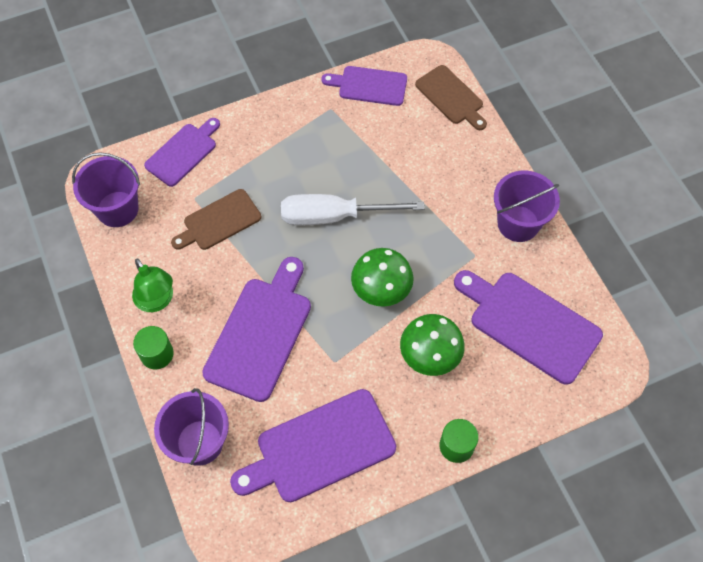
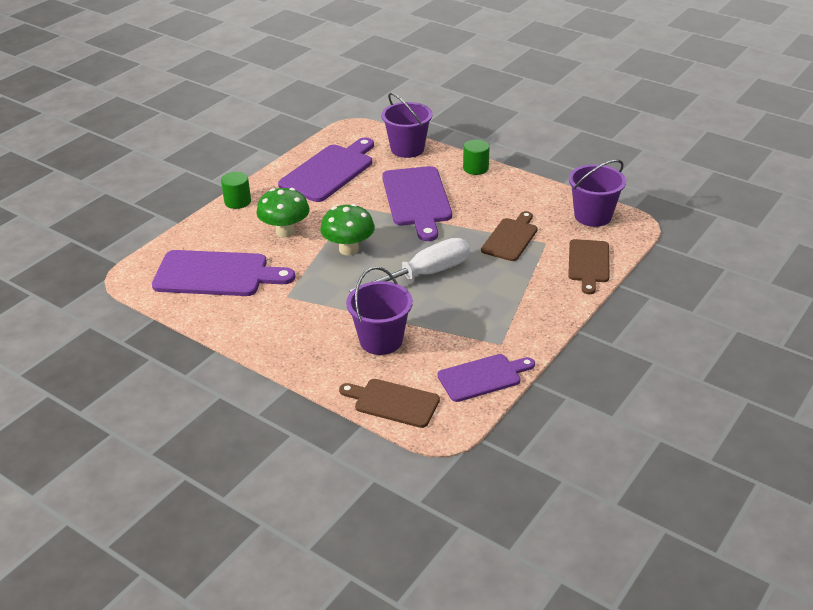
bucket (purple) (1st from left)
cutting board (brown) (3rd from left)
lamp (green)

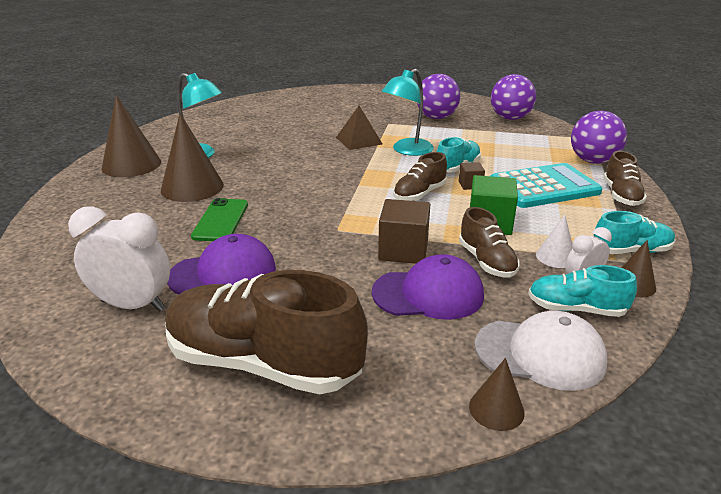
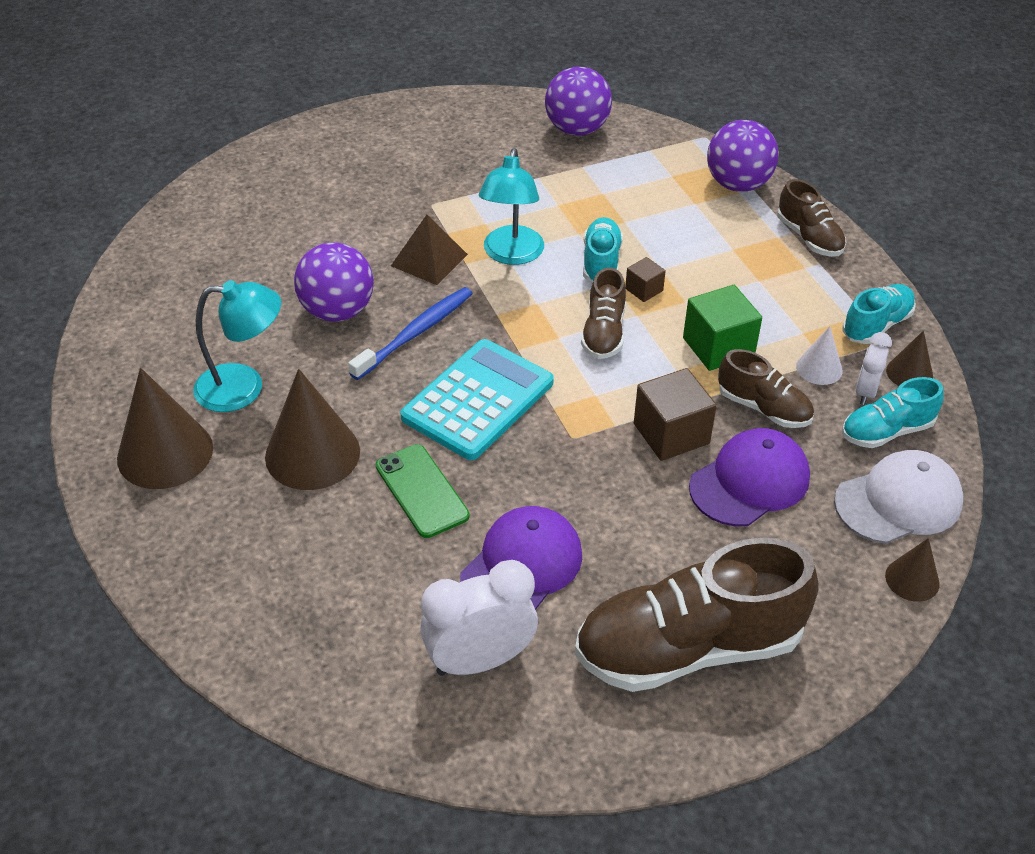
ball (purple) (1st from left)
toothbrush (blue)
calculator (turquoise)

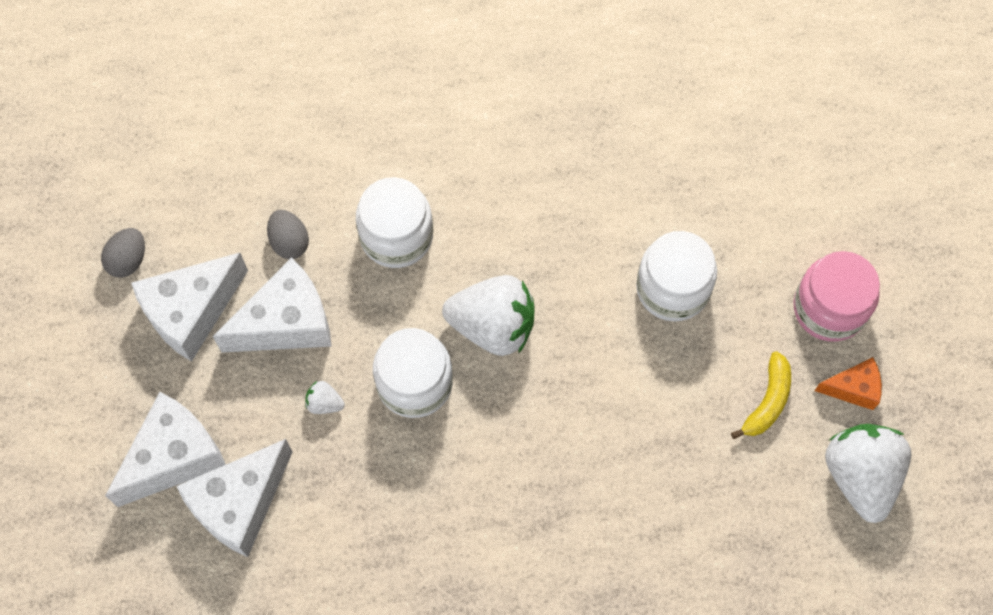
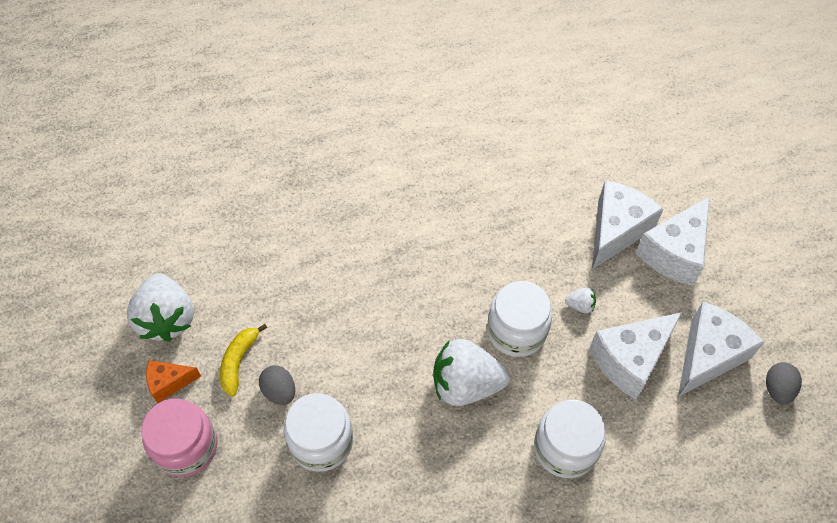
egg (grey) (1st from left)

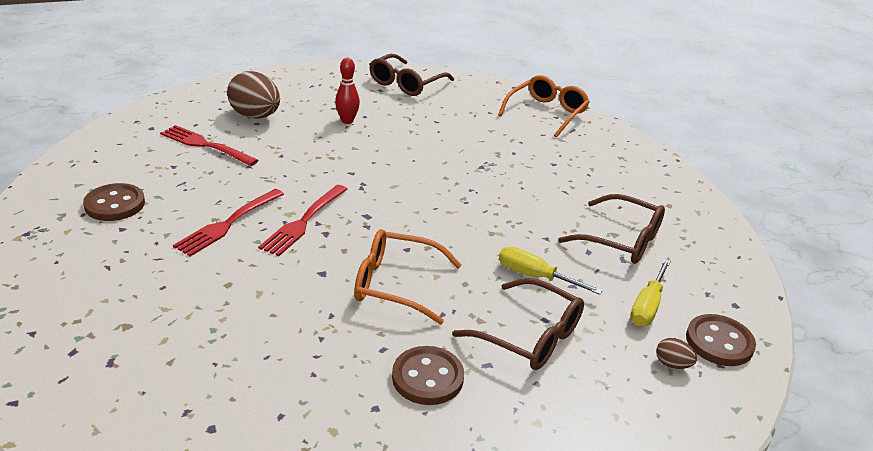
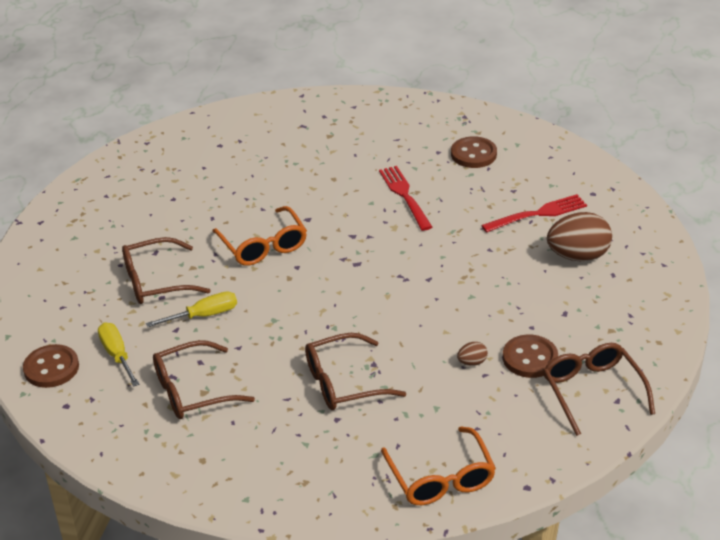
glasses (orange) (1st from left)
glasses (brown) (3rd from left)
egg (brown) (1st from left)
button (brown) (3rd from left)
fork (red) (3rd from left in the first image)
bowling pin (red)

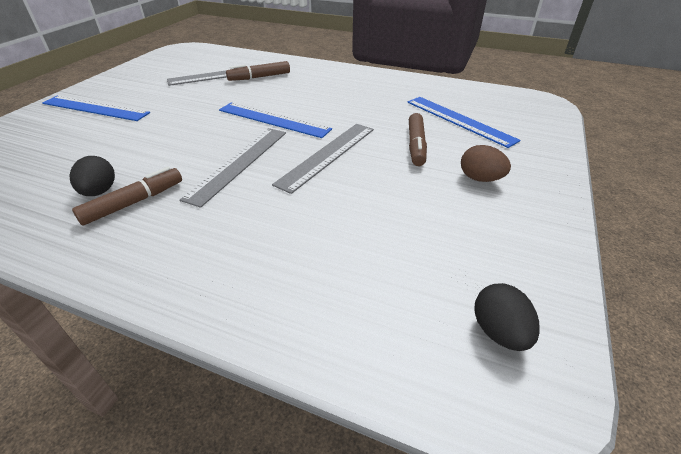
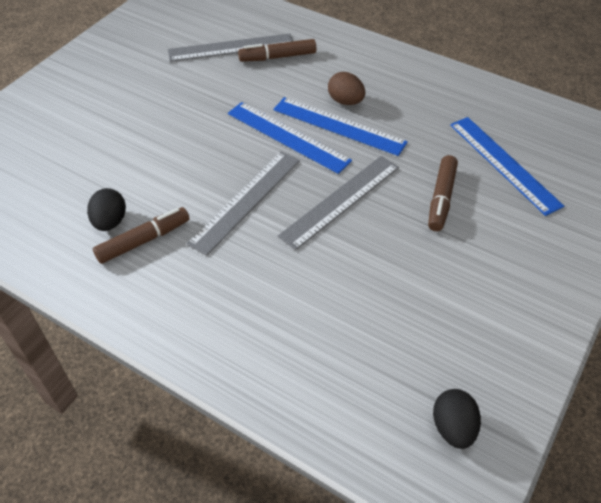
ruler (blue) (2nd from left)
egg (brown)

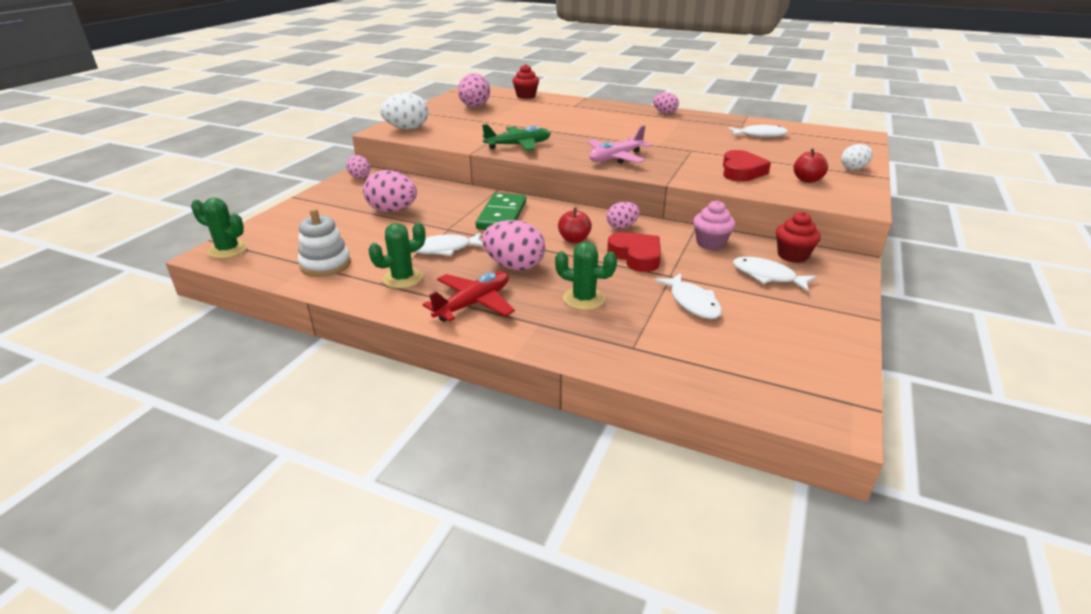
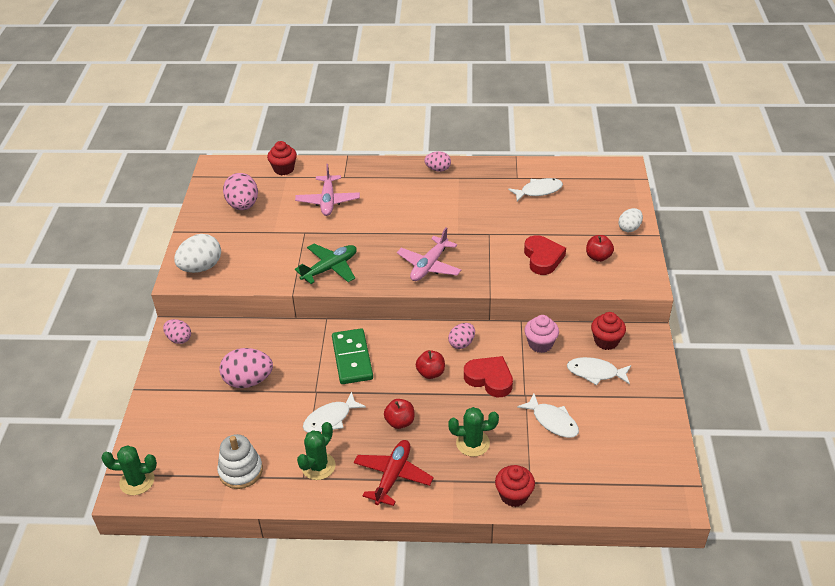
plane (pink) (1st from left)
apple (red) (1st from left)
cupcake (red) (2nd from left)

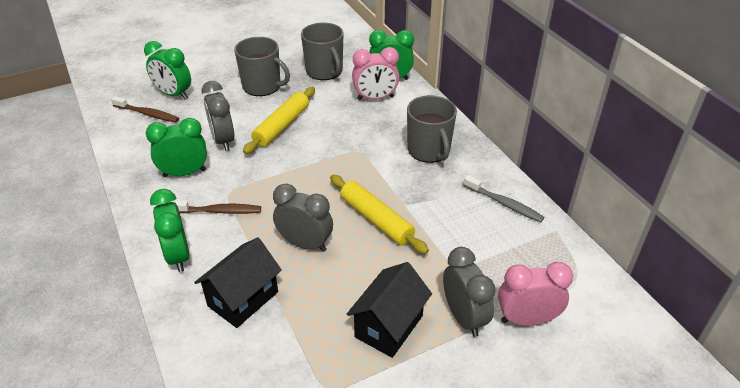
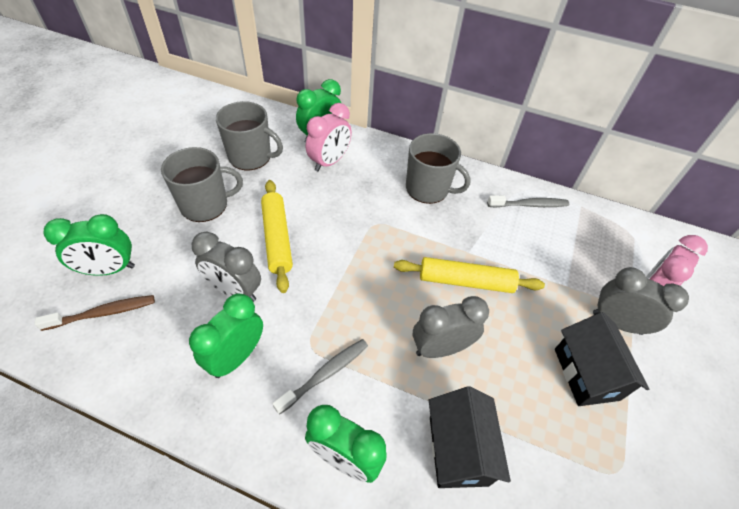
toothbrush (grey) (1st from left)

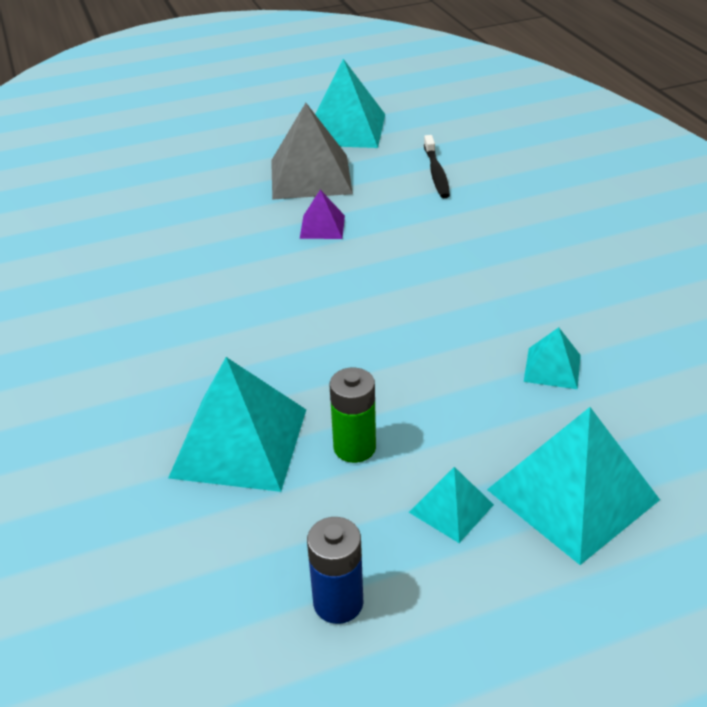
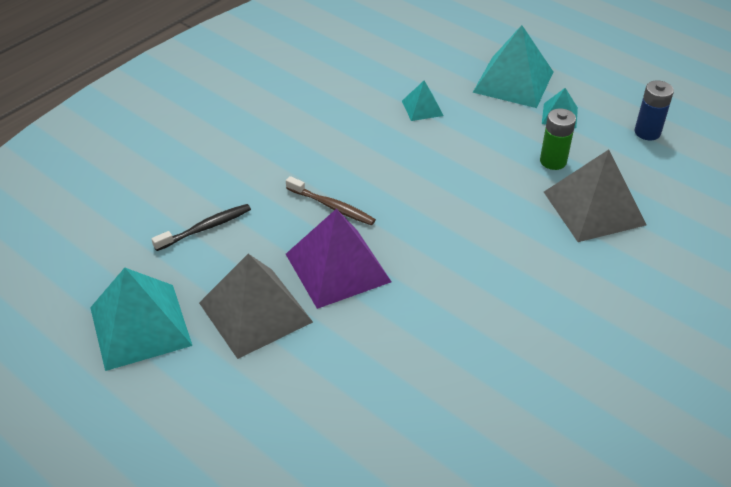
toothbrush (brown)
pyramid (purple)
pyramid (grey) (2nd from left)

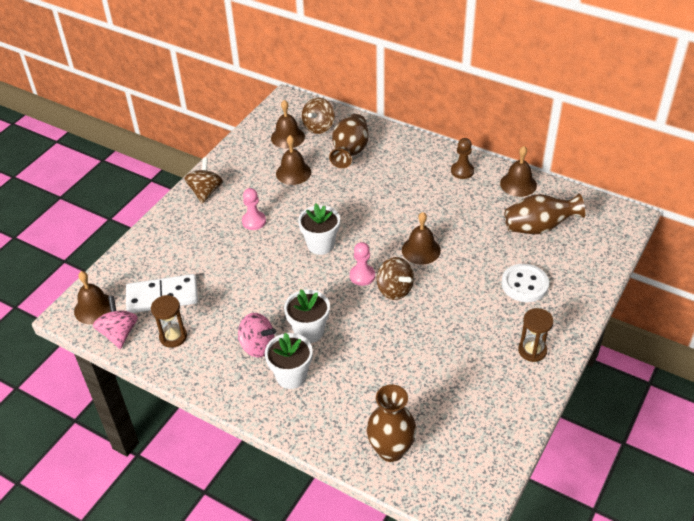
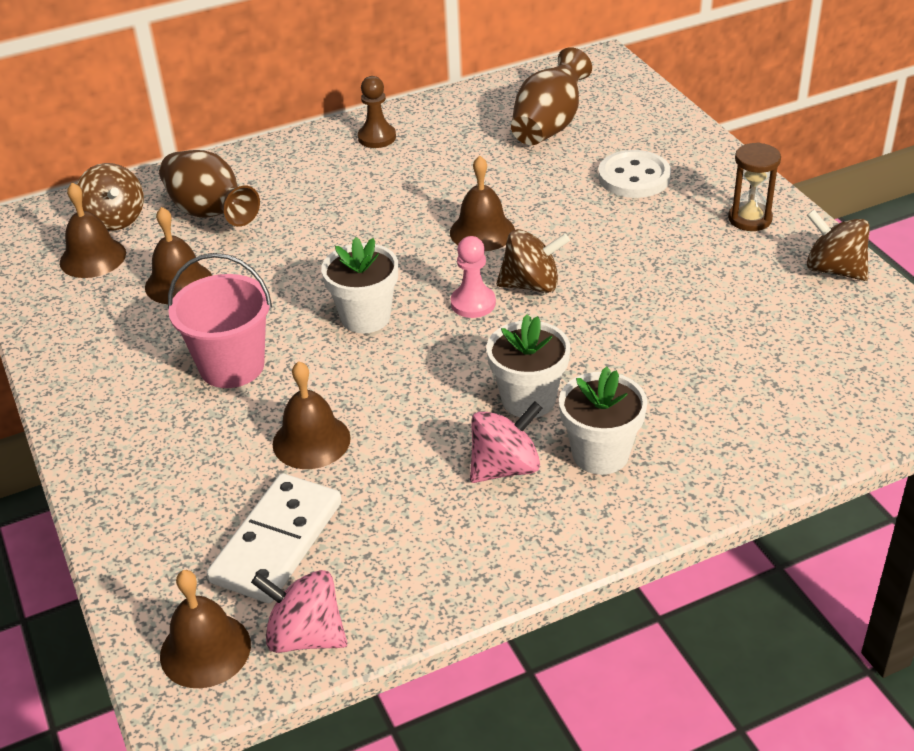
bucket (pink)
bell (brown) (4th from left)
spinning top (brown) (3rd from left)
hourglass (brown) (1st from left in the first image)
vase (brown) (2nd from left in the first image)

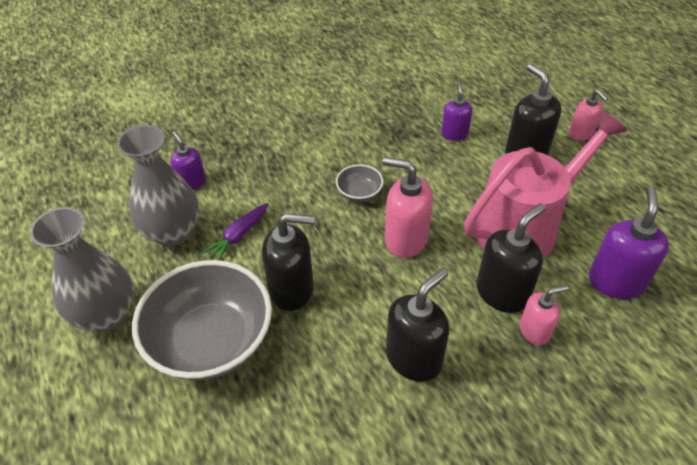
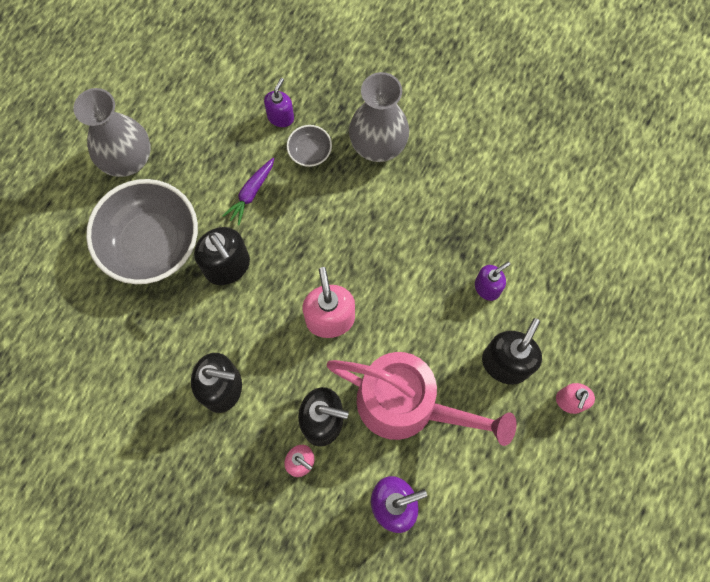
carrot (purple)
bowl (grey) (2nd from left)
vase (grey) (2nd from left)

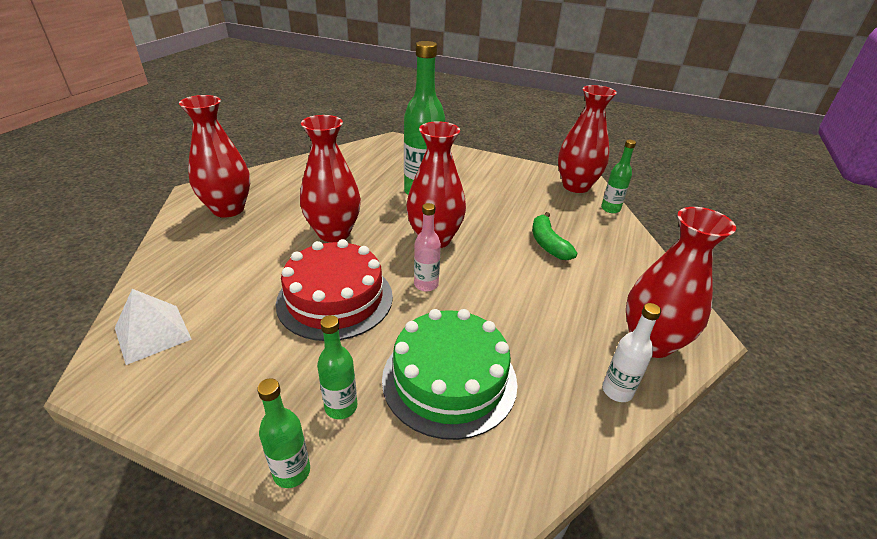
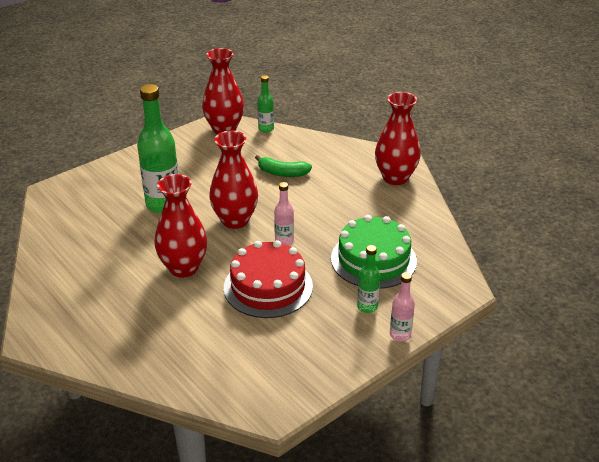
bottle (pink) (2nd from left)
pyramid (white)
vase (red) (1st from left in the first image)
bottle (white)

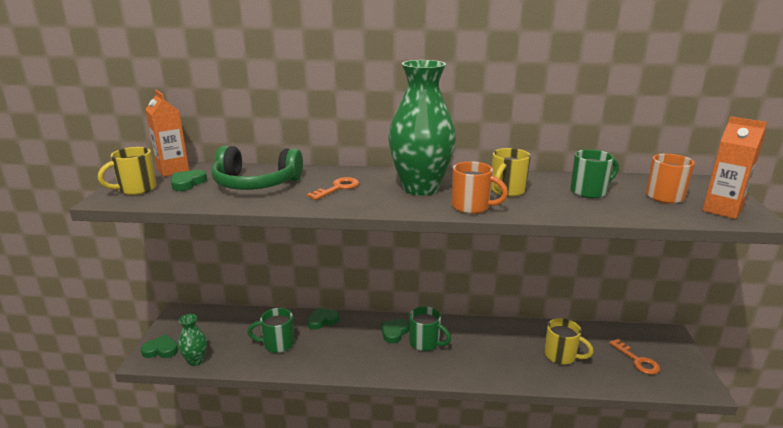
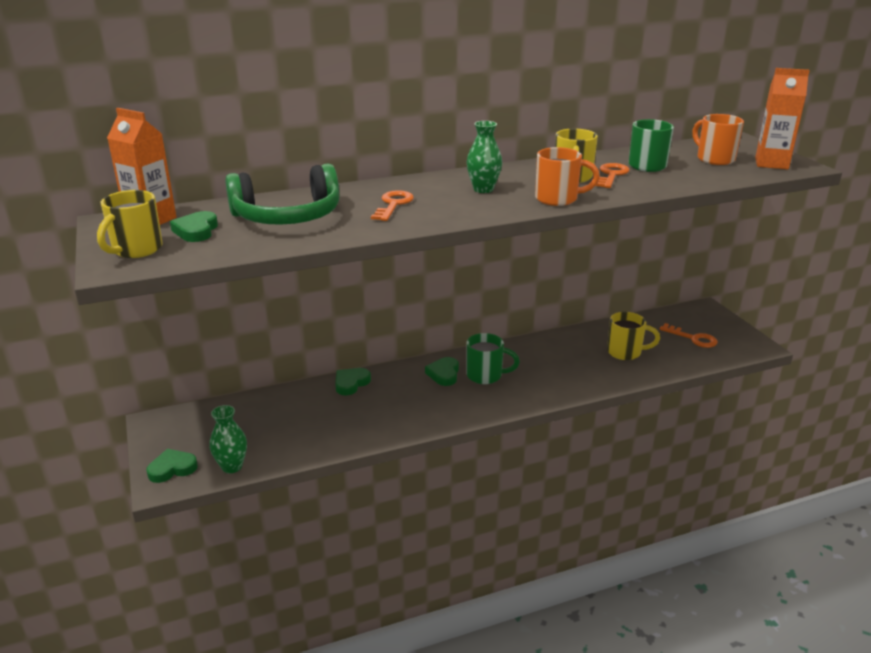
vase (green) (2nd from left)
key (orange) (2nd from left)
mug (green) (1st from left in the first image)

